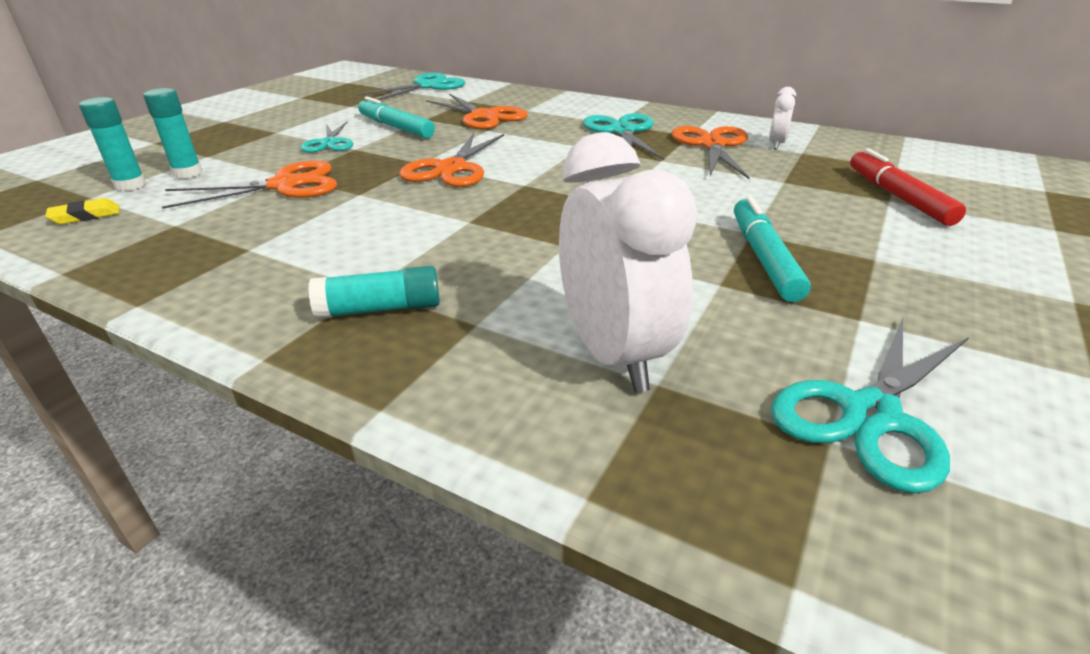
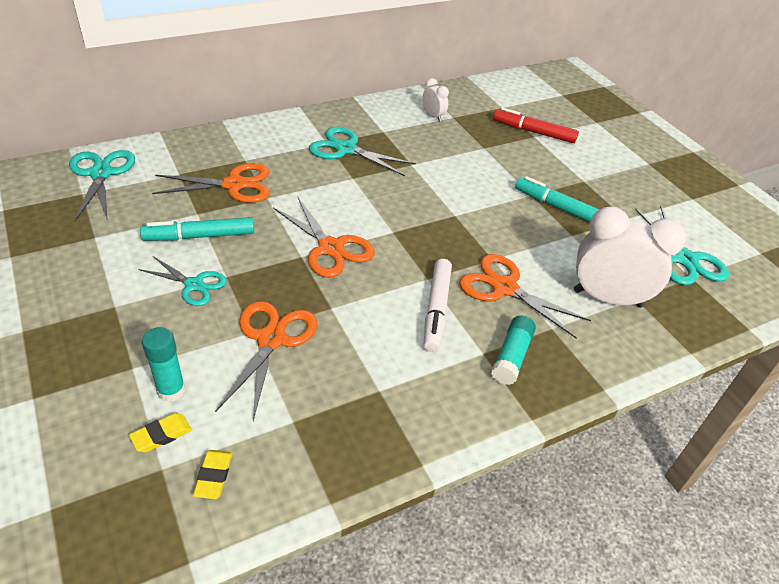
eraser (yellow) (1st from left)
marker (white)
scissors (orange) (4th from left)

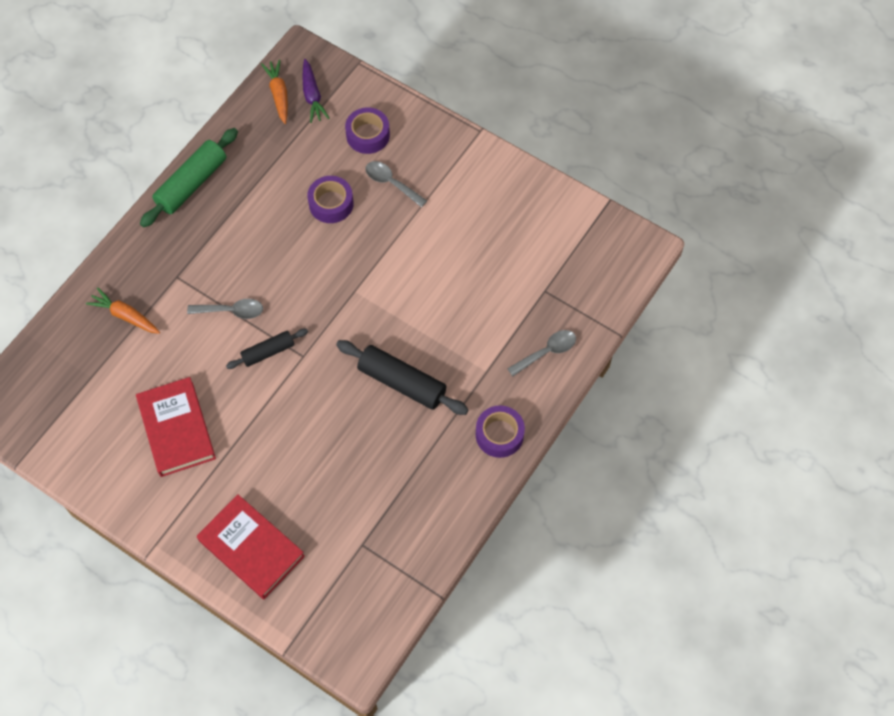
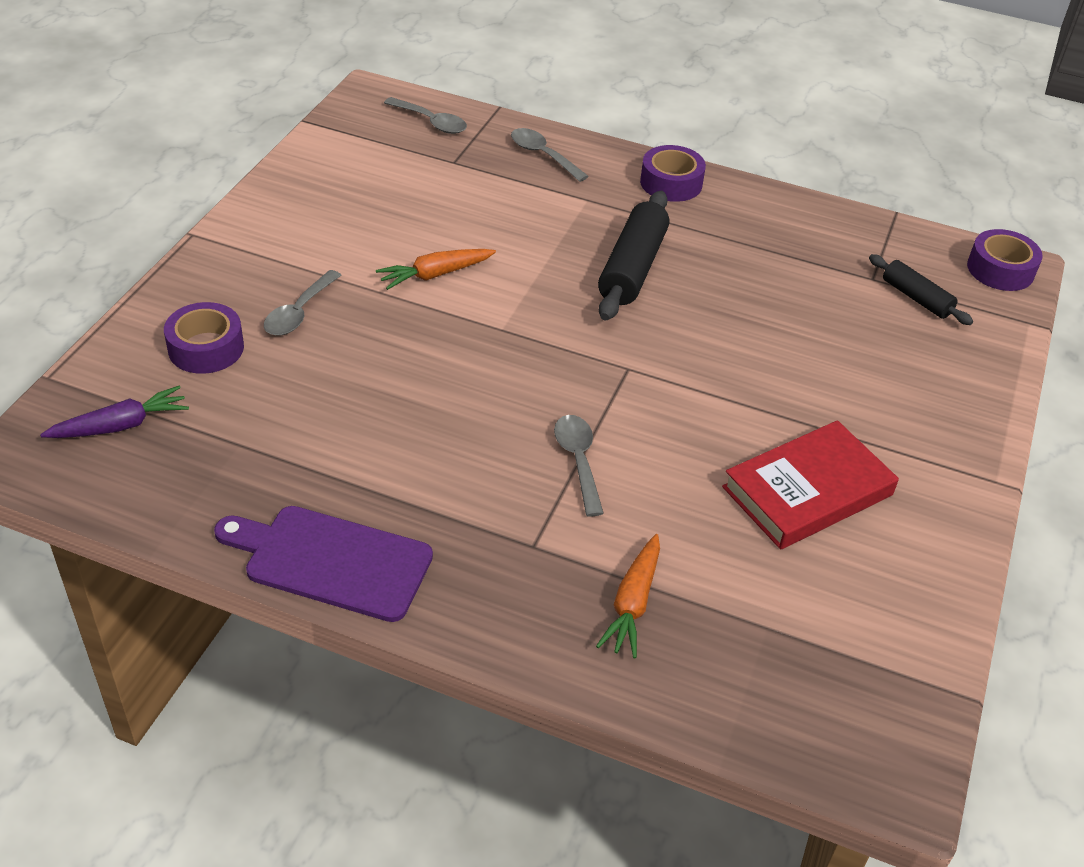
cutting board (purple)
carrot (orange) (1st from left)
spoon (grey) (2nd from left)
rolling pin (black) (2nd from left)
tape (purple) (3rd from left)
book (red) (2nd from left in the first image)

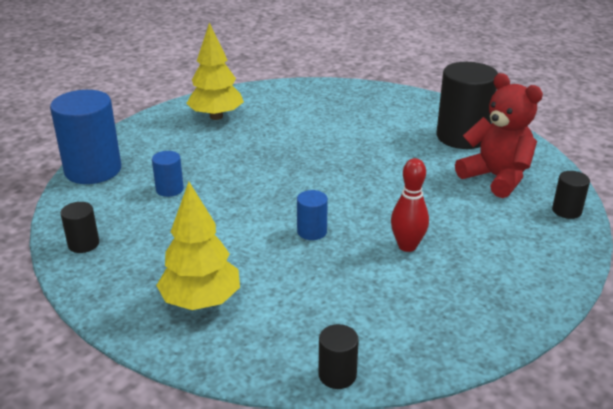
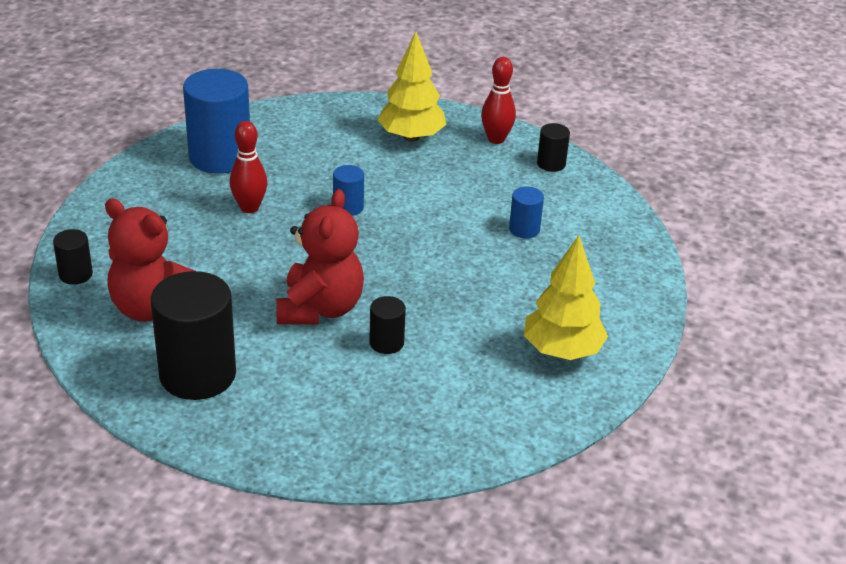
cylinder (blue) (1st from left)
teddy bear (red) (2nd from left)
cylinder (black) (3rd from left)
bowling pin (red) (2nd from left)

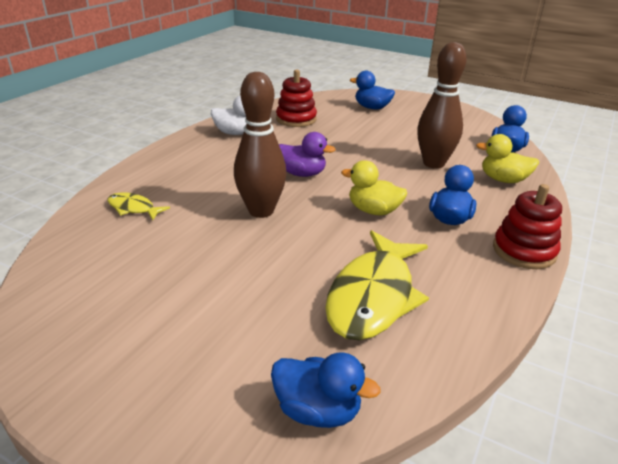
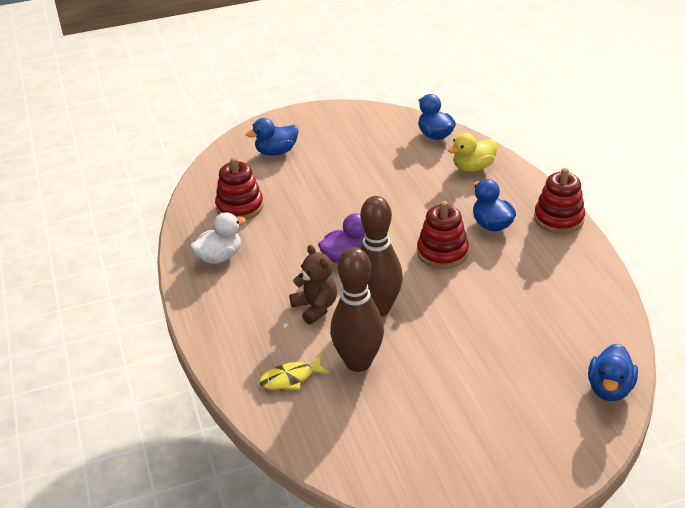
teddy bear (brown)
bowling pin (brown) (1st from left)
stacking toy (red) (2nd from left)
duck (blue) (4th from left)
fish (yellow) (2nd from left in the first image)

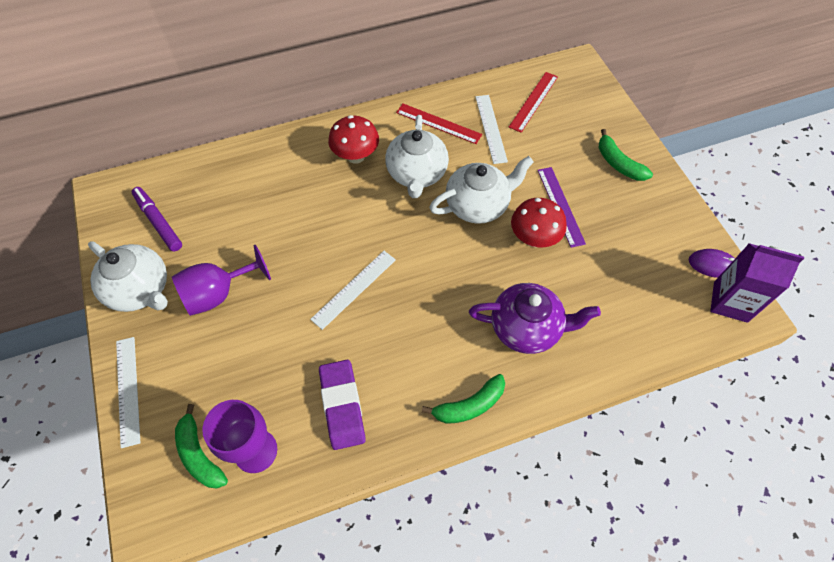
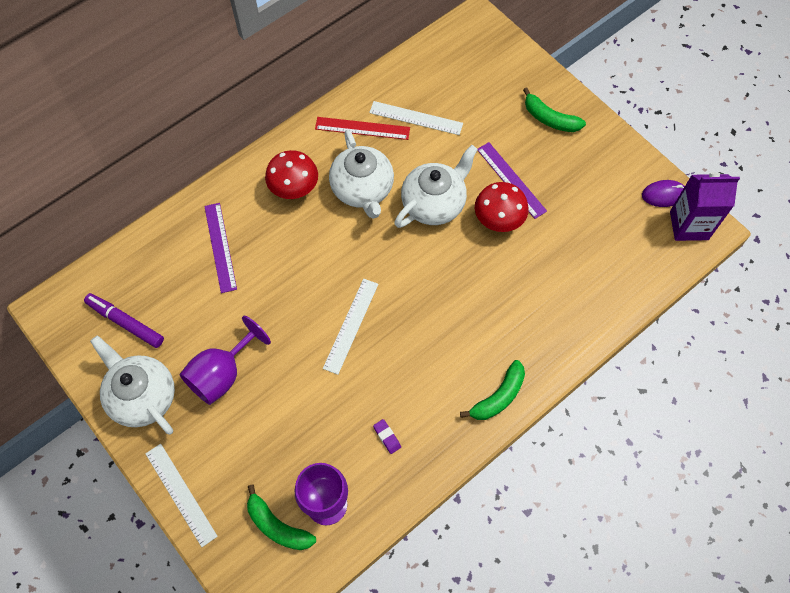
teapot (white) (1st from left)
ruler (purple) (1st from left)
ruler (white) (3rd from left)
eraser (purple)
teapot (purple)
ruler (red) (2nd from left in the first image)

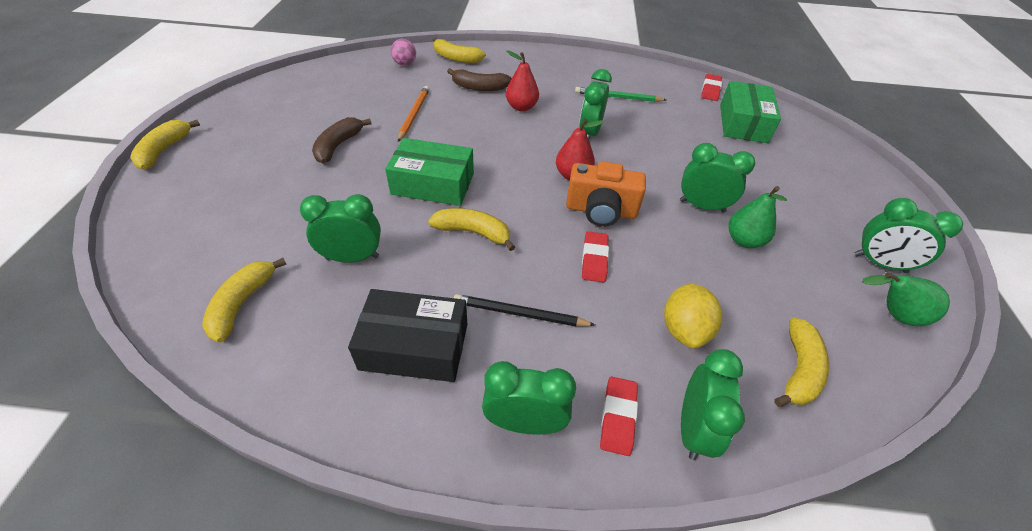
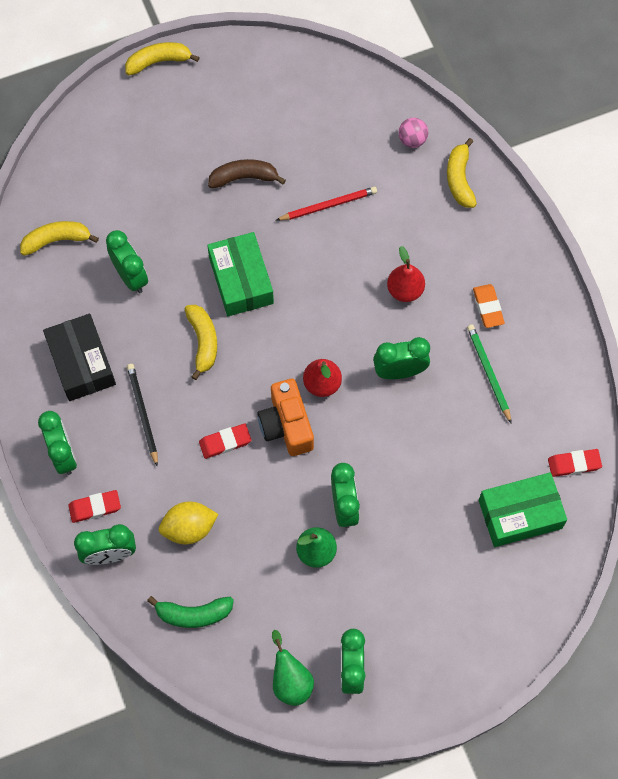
banana (green)
pencil (red)
eraser (orange)
banana (brown) (2nd from left in the first image)

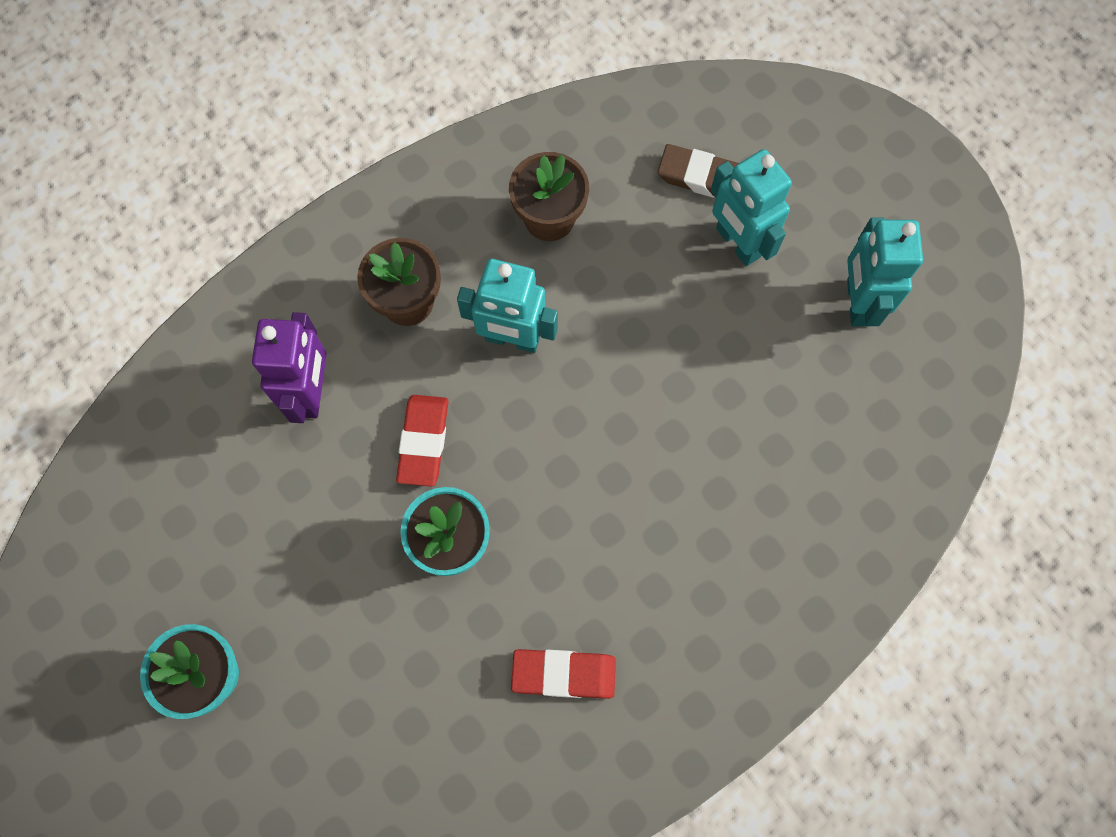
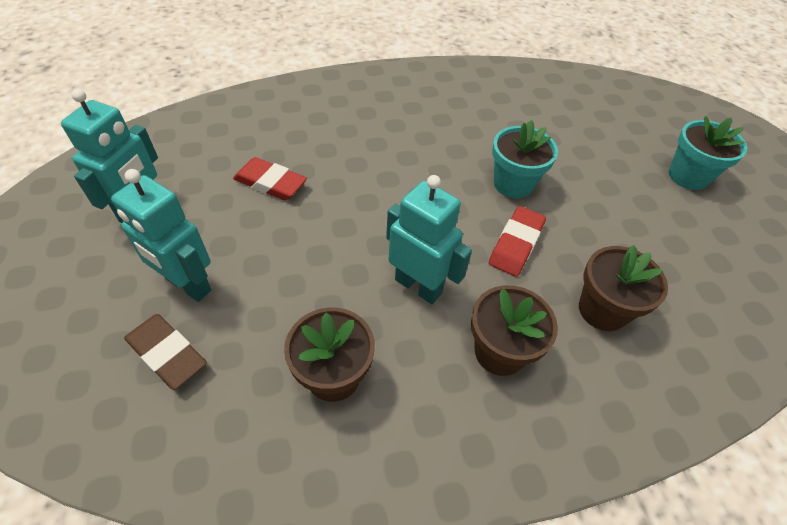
robot (turquoise) (2nd from left)
eraser (red) (1st from left)
flower pot (brown) (3rd from left)

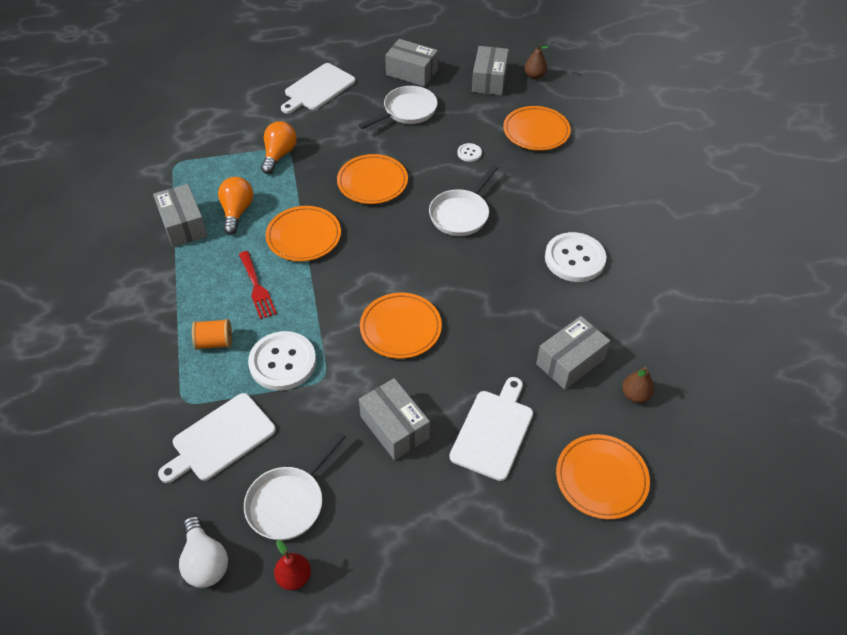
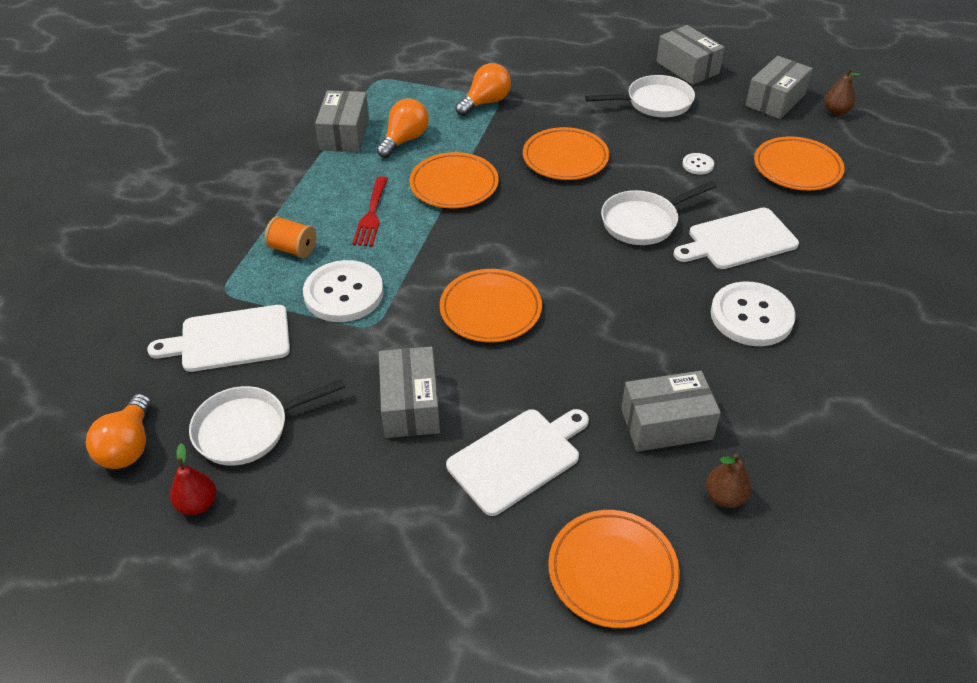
light bulb (orange) (1st from left)
cutting board (white) (3rd from left)

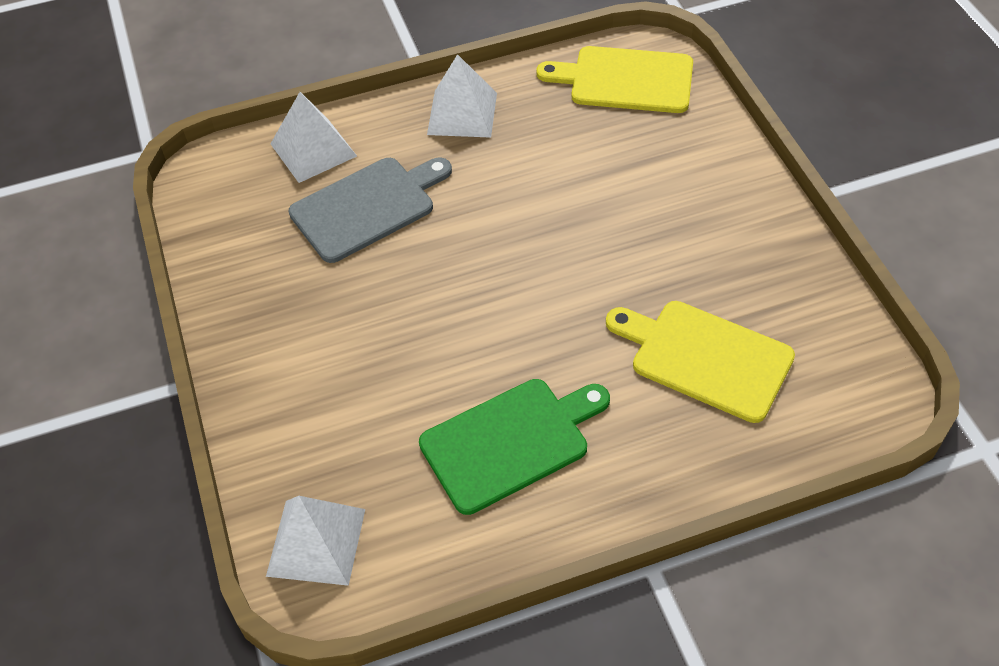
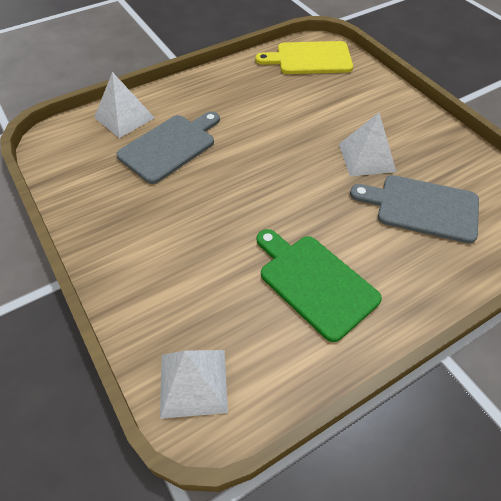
cutting board (green)
pyramid (white) (3rd from left)
cutting board (grey) (2nd from left)

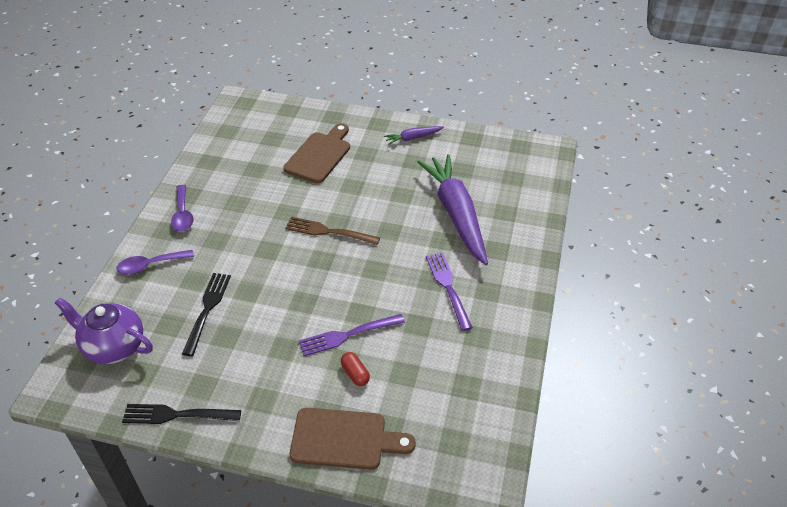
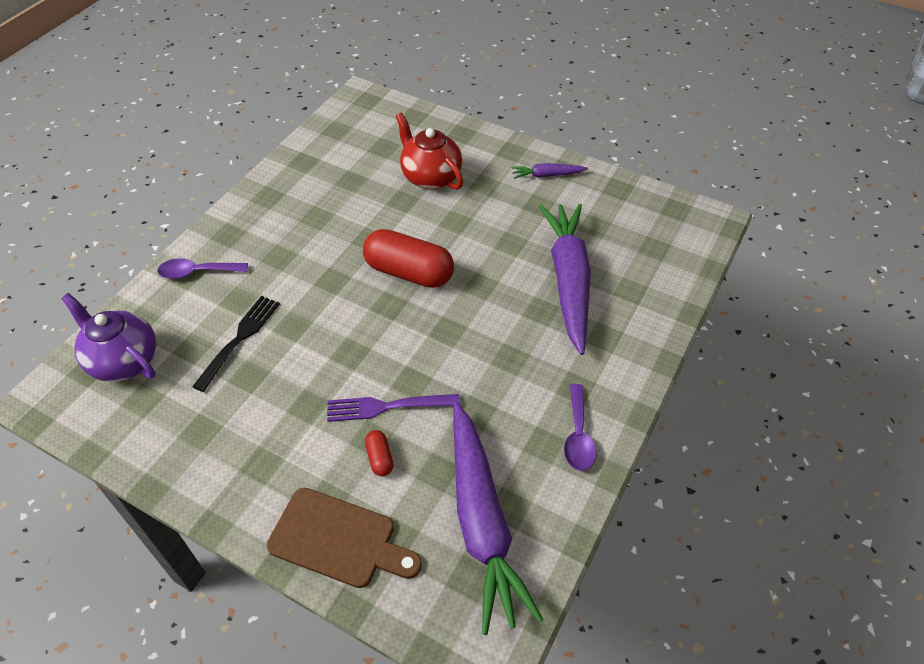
capsule (red) (2nd from left)
teapot (red)
carrot (purple) (1st from left)
spoon (purple) (2nd from left)
fork (black) (1st from left in the first image)
fork (purple) (2nd from left in the first image)

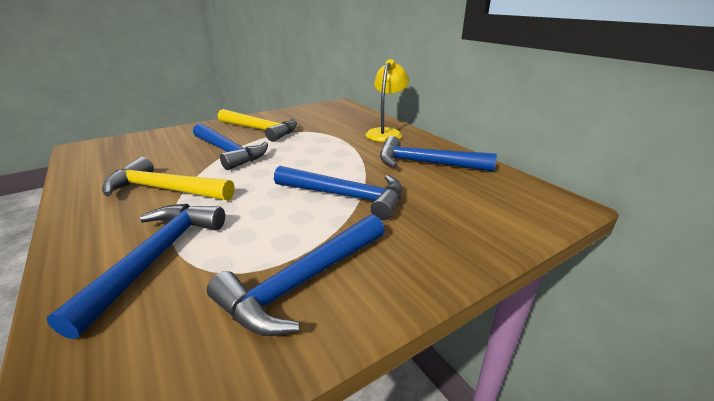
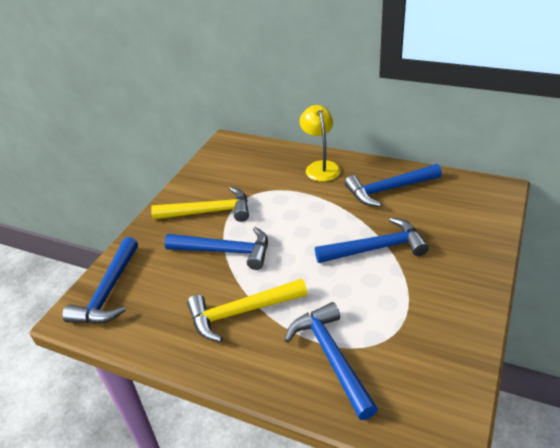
hammer (blue) (1st from left)

